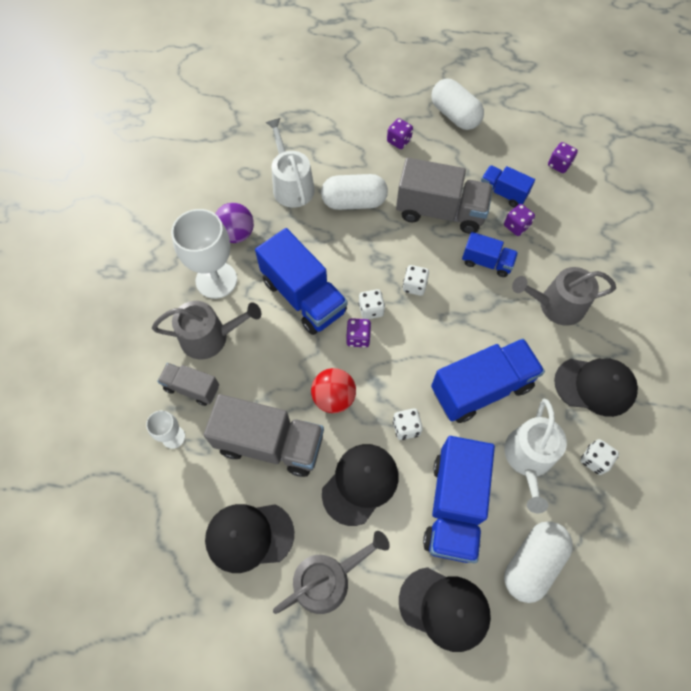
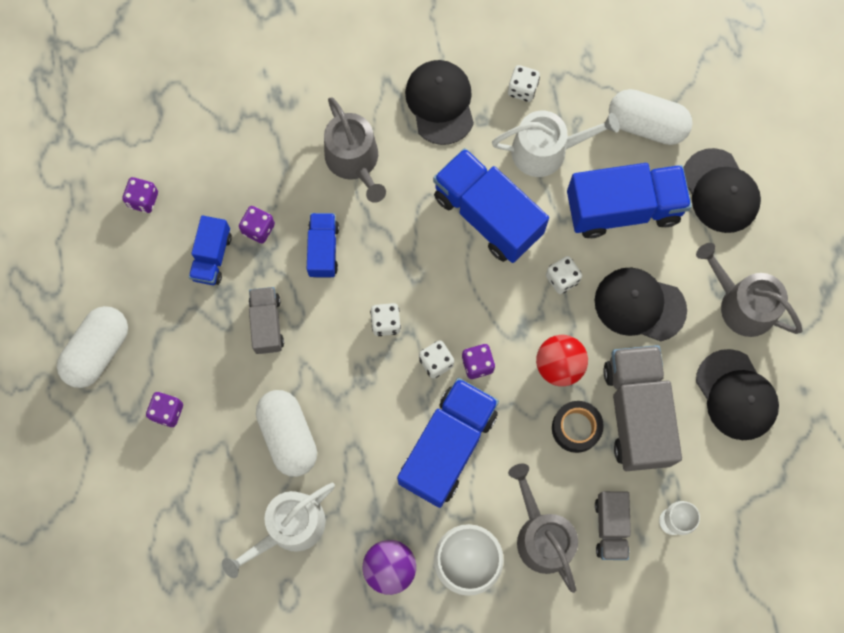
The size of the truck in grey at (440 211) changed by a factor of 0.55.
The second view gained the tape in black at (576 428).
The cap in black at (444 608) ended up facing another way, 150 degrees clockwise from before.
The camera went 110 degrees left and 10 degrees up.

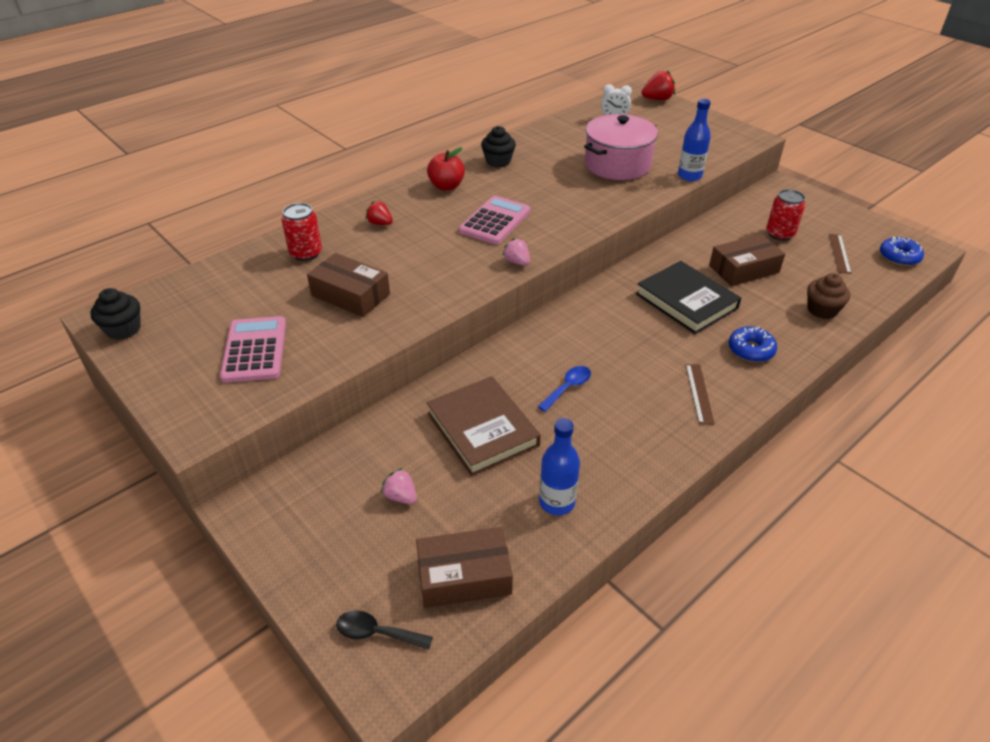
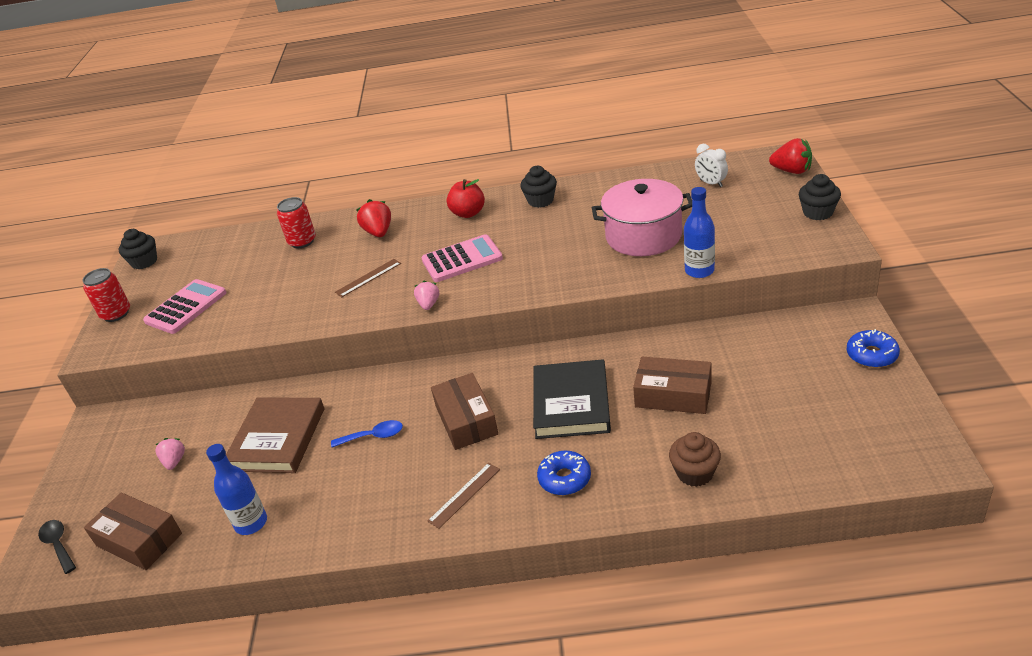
The can in red ended up elsewhere, having gone from (780 234) to (116 314).
The ruler in brown ended up elsewhere, having gone from (839 253) to (368 278).
The size of the strawberry in red at (380 223) changed by a factor of 1.53.
The box in brown ended up elsewhere, having gone from (350 295) to (466 420).
The second view gained the cupcake in black at (818 212).
The donut in blue ended up elsewhere, having gone from (899 257) to (871 355).
The camera went 45 degrees right and 5 degrees down.

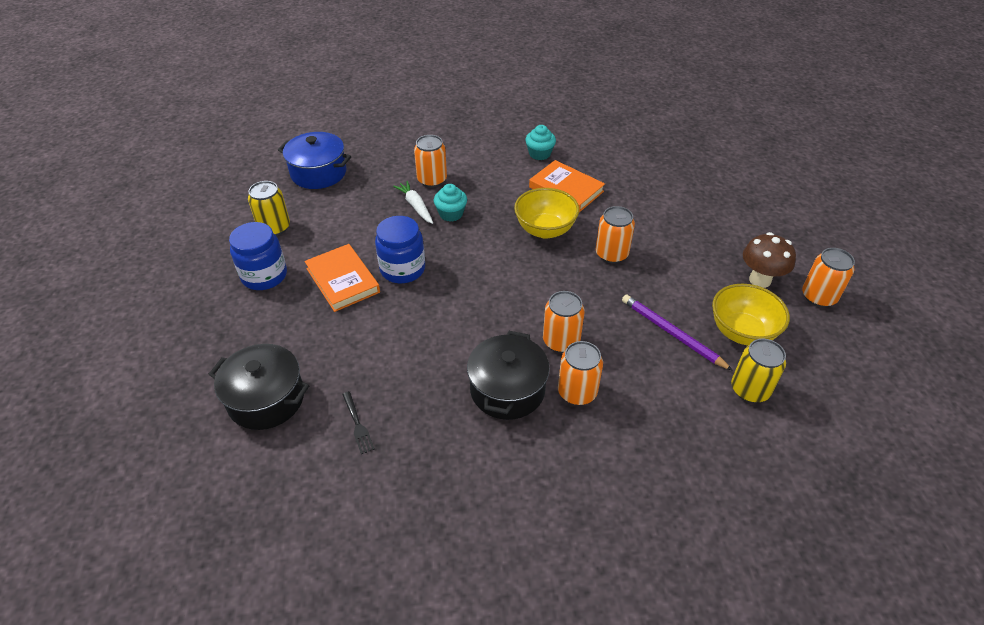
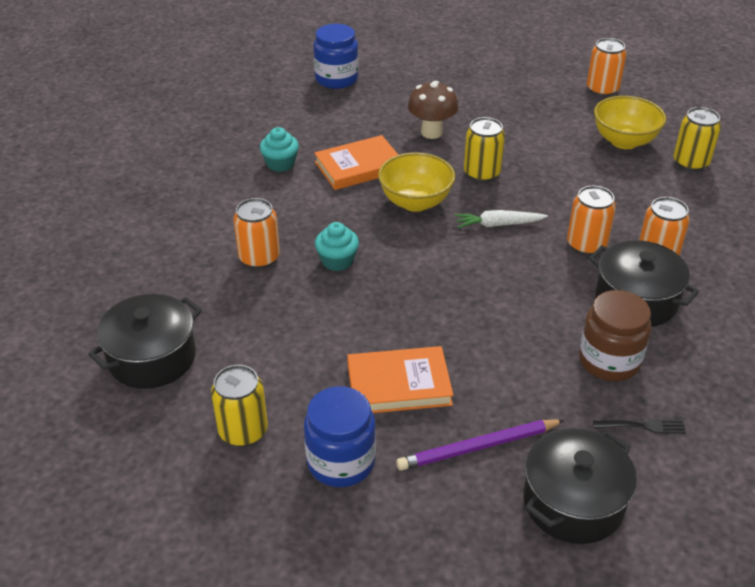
What was the pot in blue at (318 173) turned into the pot in black at (152 358).
The jar in blue ended up elsewhere, having gone from (402 269) to (336 79).
The pencil in purple ended up elsewhere, having gone from (672 333) to (478 447).
The mushroom in brown ended up elsewhere, having gone from (760 280) to (431 132).
The carrot in white ended up elsewhere, having gone from (415 206) to (498 224).
What was the can in orange at (611 254) turned into the can in yellow at (482 173).
The second view gained the jar in brown at (609 361).
The camera went 65 degrees left and 5 degrees down.

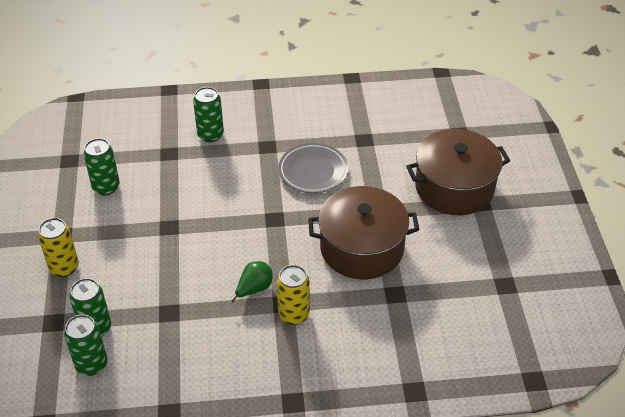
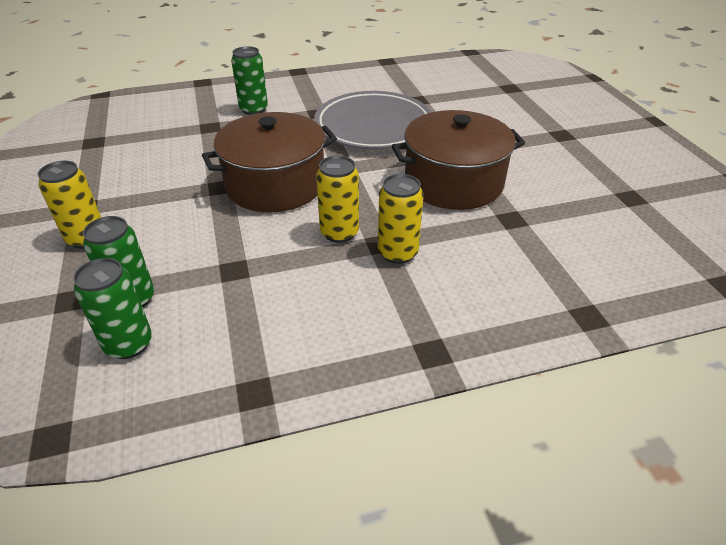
The pot in brown ended up elsewhere, having gone from (454 187) to (275 184).
The size of the plate in grey at (313 171) changed by a factor of 1.54.
Where the pear in green stood at (254 289), the can in yellow came to stand at (339 233).
The second view lost the can in green at (106 187).
The camera went 10 degrees left and 5 degrees down.

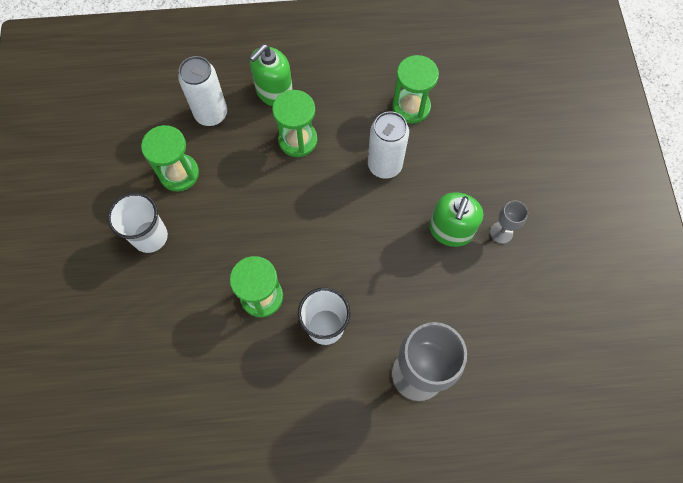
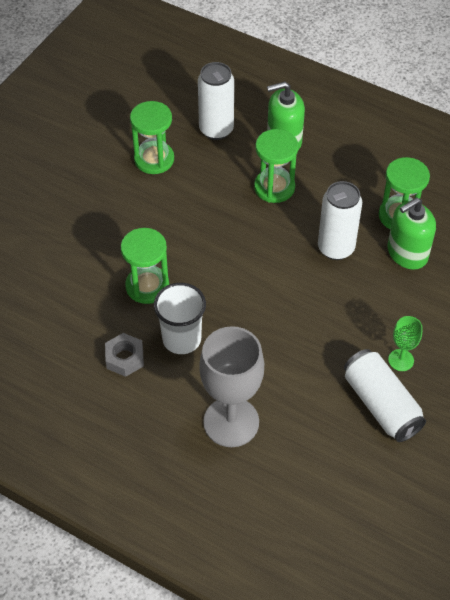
The second view gained the nut in grey at (125 358).
The second view gained the can in white at (381 404).
The soap dispenser in green ended up elsewhere, having gone from (450 230) to (407 253).
What was the goblet in grey at (501 232) turned into the goblet in green at (401 360).
The second view lost the cup in white at (150 236).
The camera went 35 degrees right and 15 degrees down.

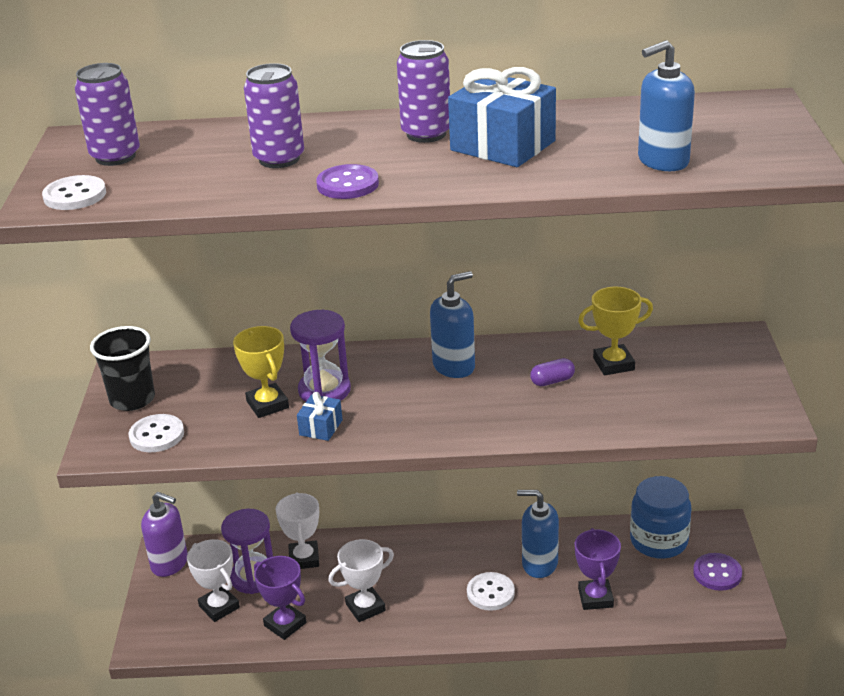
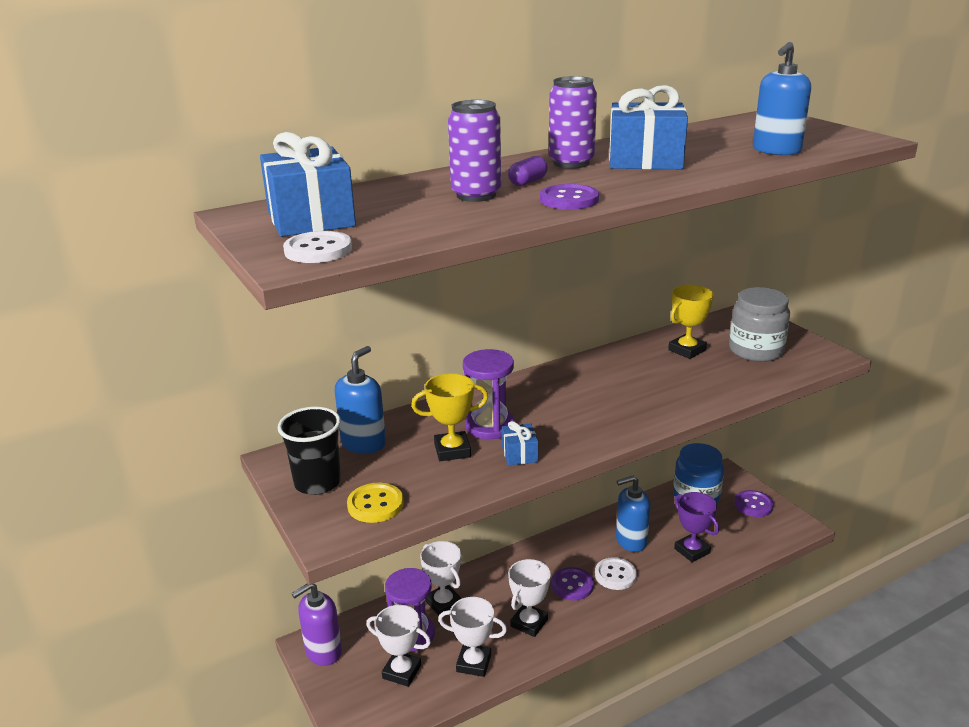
Where the can in purple stood at (115 157), the gift in blue came to stand at (311 219).
The soap dispenser in purple at (170 563) ended up facing another way, 150 degrees clockwise from before.
The soap dispenser in blue ended up elsewhere, having gone from (454 366) to (363 443).
What was the button in white at (157 435) turned into the button in yellow at (375 505).
The trophy in yellow at (267 404) ended up facing another way, 45 degrees counterclockwise from before.
What was the trophy in purple at (285 624) turned into the trophy in white at (474 663).
The capsule in purple ended up elsewhere, having gone from (552 381) to (528 182).
The second view gained the button in purple at (572 585).
The second view gained the jar in grey at (756 350).
The camera went 30 degrees left and 5 degrees down.

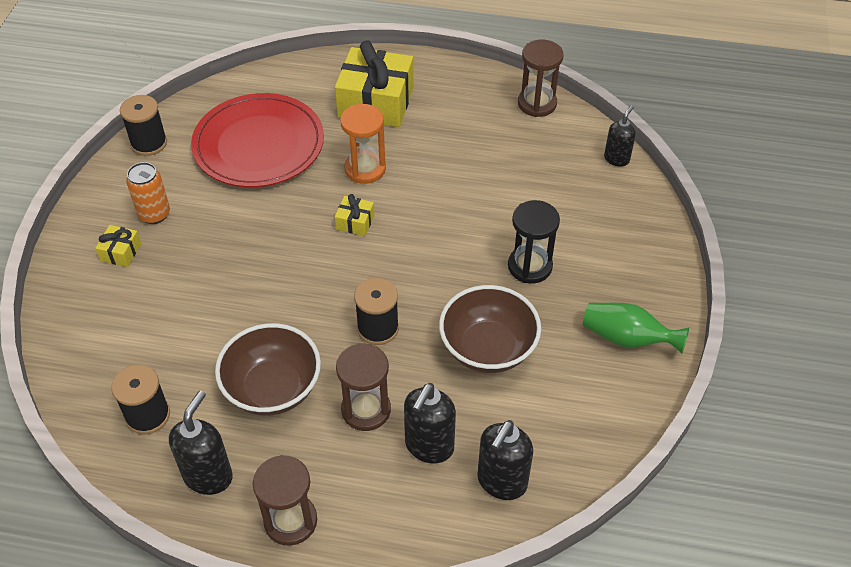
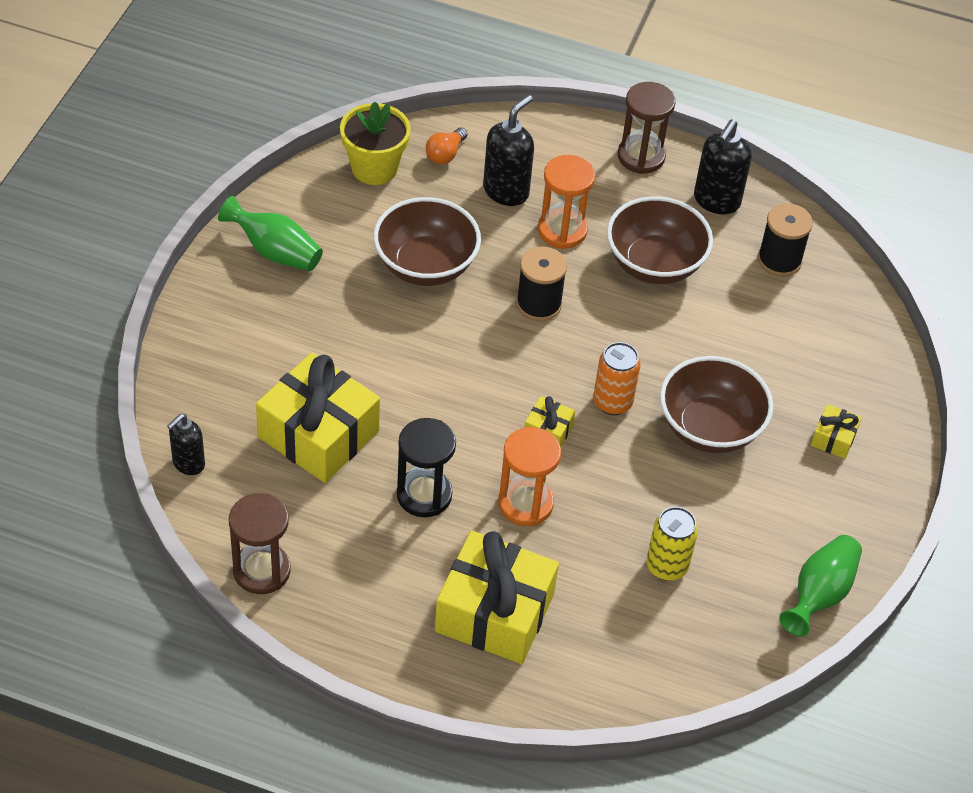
The second view gained the gift in yellow at (318 434).
The second view gained the flower pot in yellow at (374 168).
The hourglass in black ended up elsewhere, having gone from (530 266) to (424 495).
Where the soap dispenser in black stood at (501 482), the light bulb in orange came to stand at (445 154).
What was the hourglass in brown at (366 410) turned into the hourglass in orange at (562 230).
The can in orange ended up elsewhere, having gone from (154 214) to (612 402).
Where the plate in red stood at (259 144), the can in yellow came to stand at (666 566).
The second view gained the bowl in brown at (709 428).
Where the spool in black stood at (149 143), the vase in green came to stand at (819 594).
The camera went 175 degrees left and 0 degrees up.

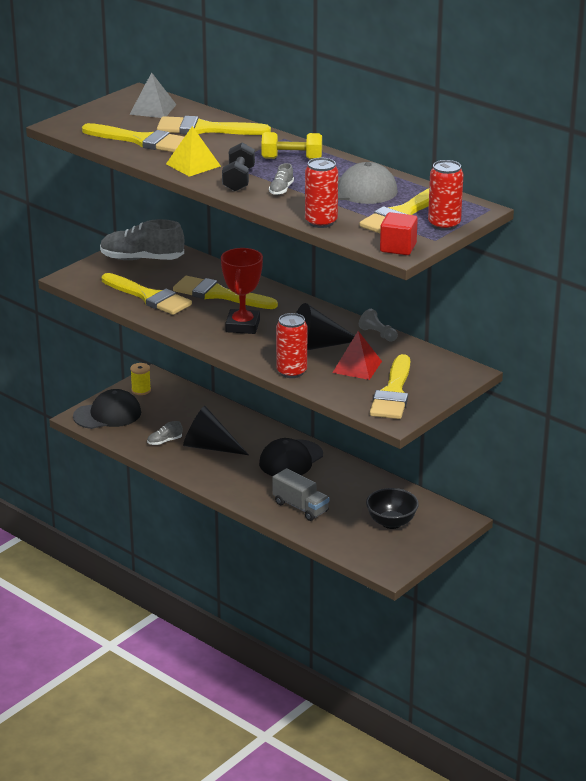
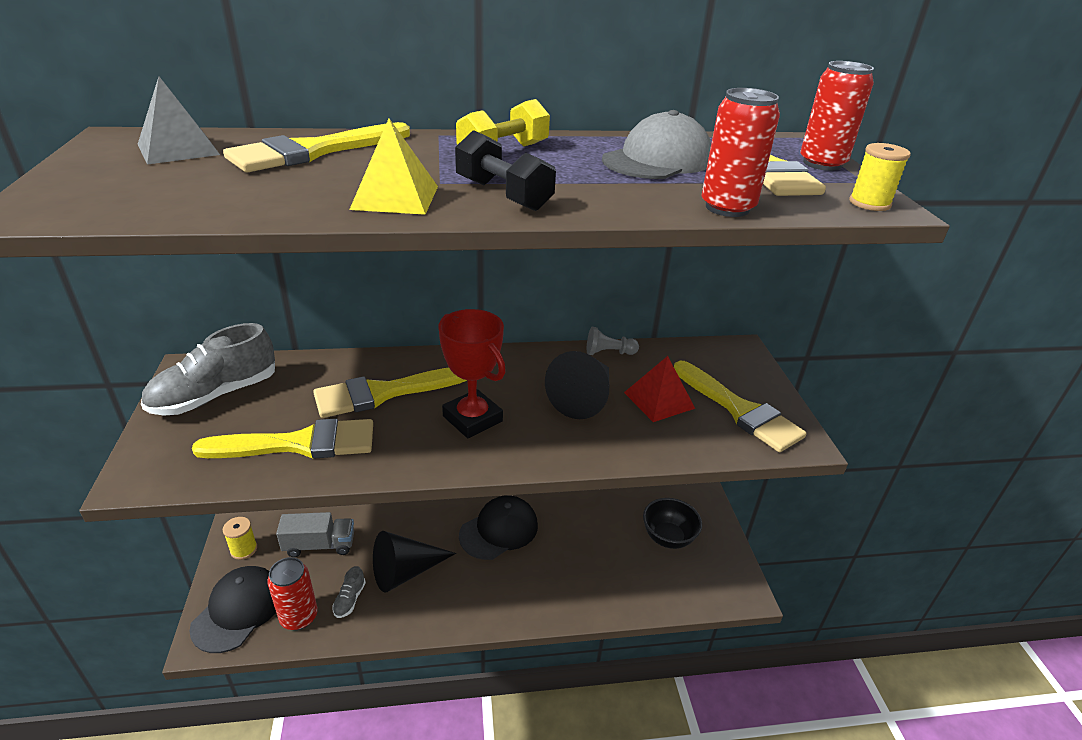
The can in red ended up elsewhere, having gone from (291 372) to (299 617).
The truck in grey ended up elsewhere, having gone from (300 507) to (319 545).
The cap in black at (291 459) ended up facing another way, 120 degrees counterclockwise from before.
Where the cube in red stood at (398 247), the spool in yellow came to stand at (869 203).
The second view lost the brush in yellow at (141 140).
The second view lost the shoe in grey at (281 190).
The camera went 50 degrees left and 5 degrees up.

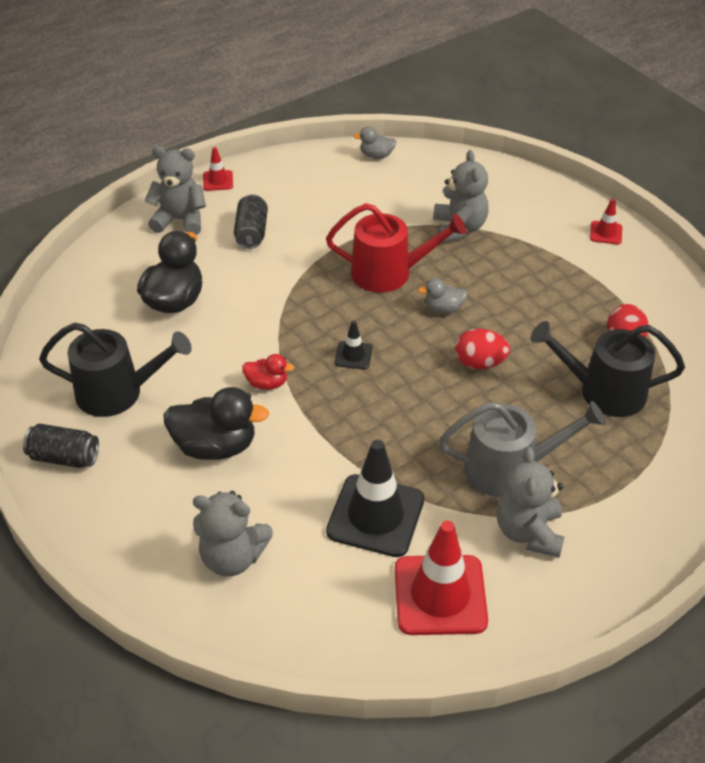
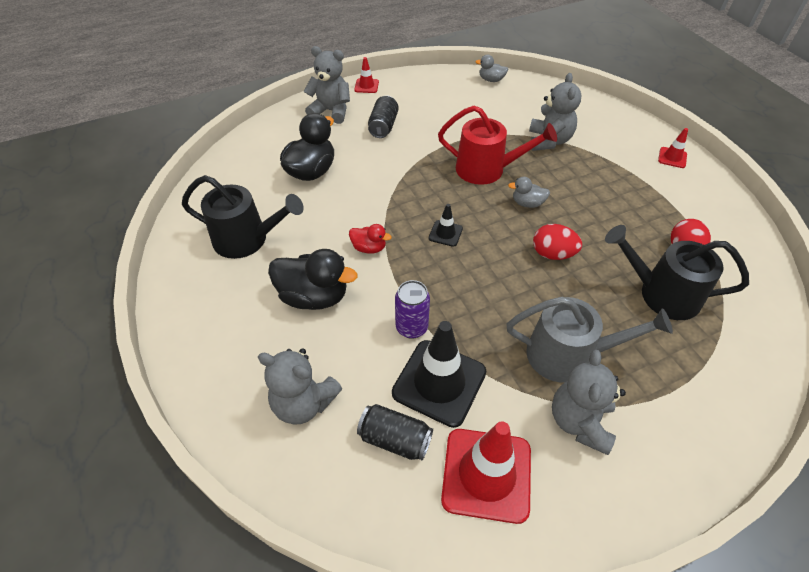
The can in black ended up elsewhere, having gone from (64 457) to (395 439).
The second view gained the can in purple at (411 327).
The camera went 10 degrees right and 5 degrees up.

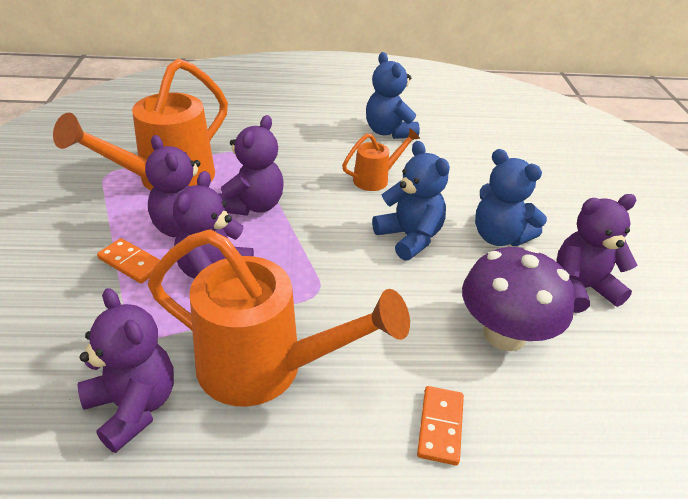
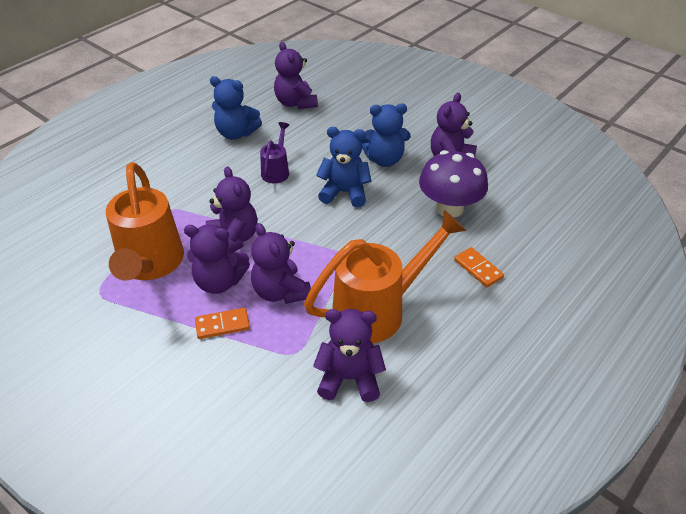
What was the watering can in orange at (376 179) turned into the watering can in purple at (276 171).
The second view gained the teddy bear in purple at (295 103).
The camera went 45 degrees left and 5 degrees up.

